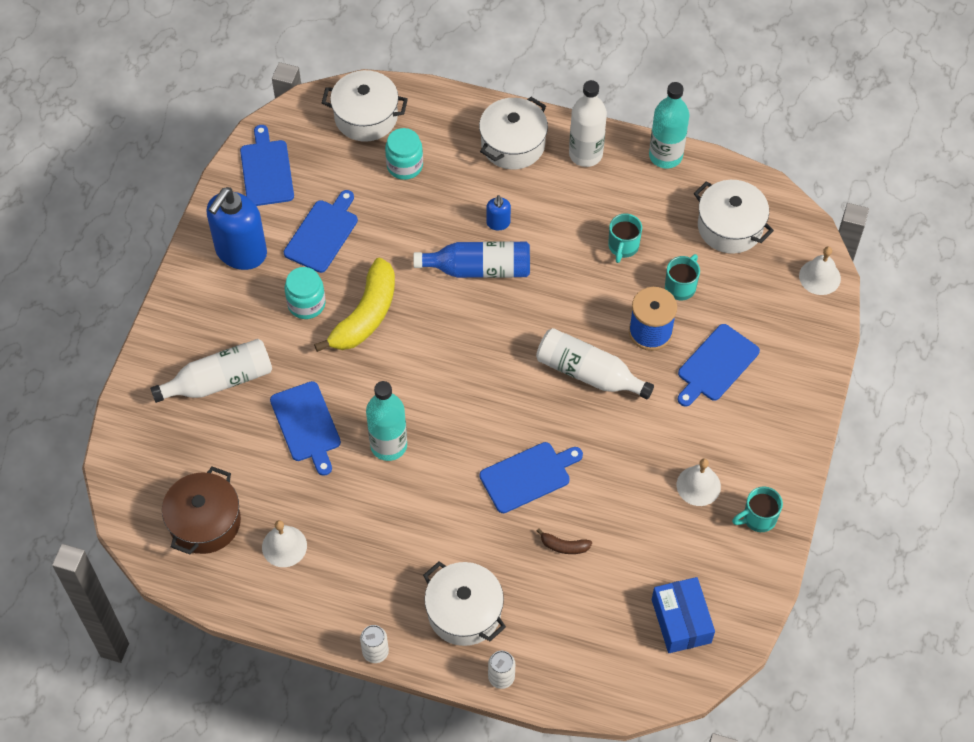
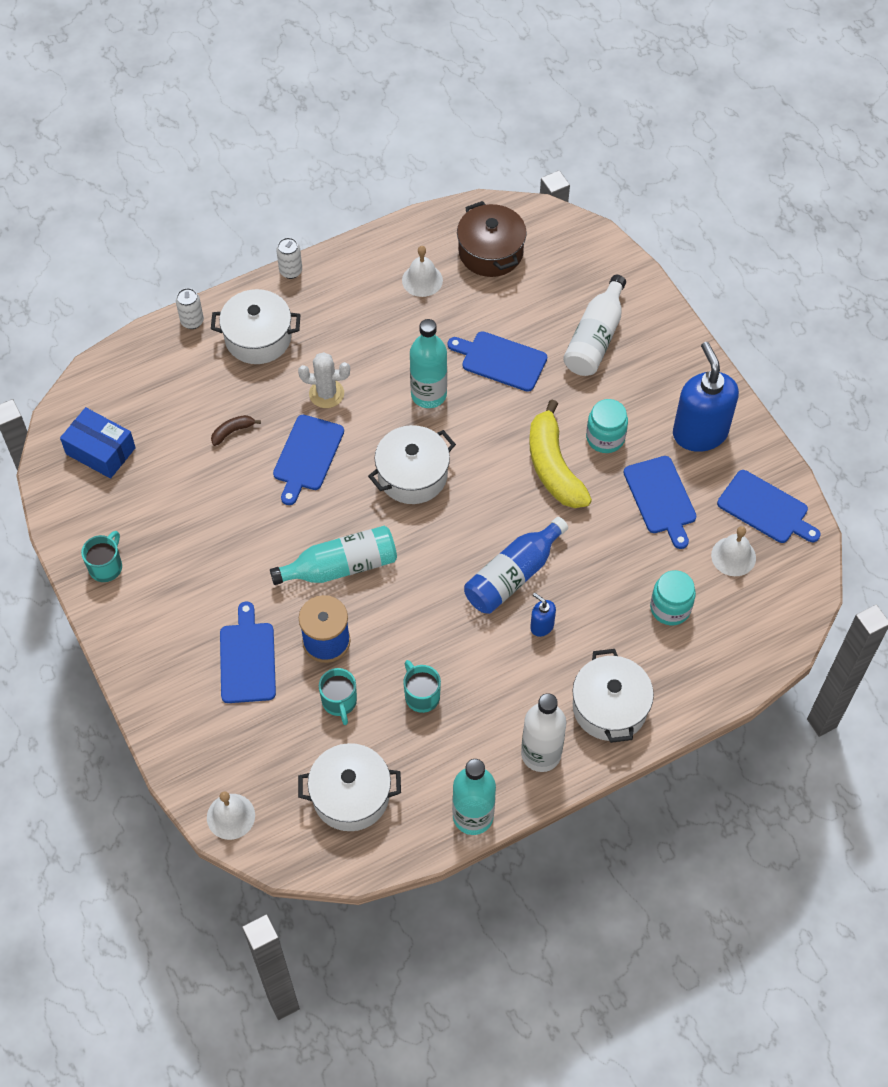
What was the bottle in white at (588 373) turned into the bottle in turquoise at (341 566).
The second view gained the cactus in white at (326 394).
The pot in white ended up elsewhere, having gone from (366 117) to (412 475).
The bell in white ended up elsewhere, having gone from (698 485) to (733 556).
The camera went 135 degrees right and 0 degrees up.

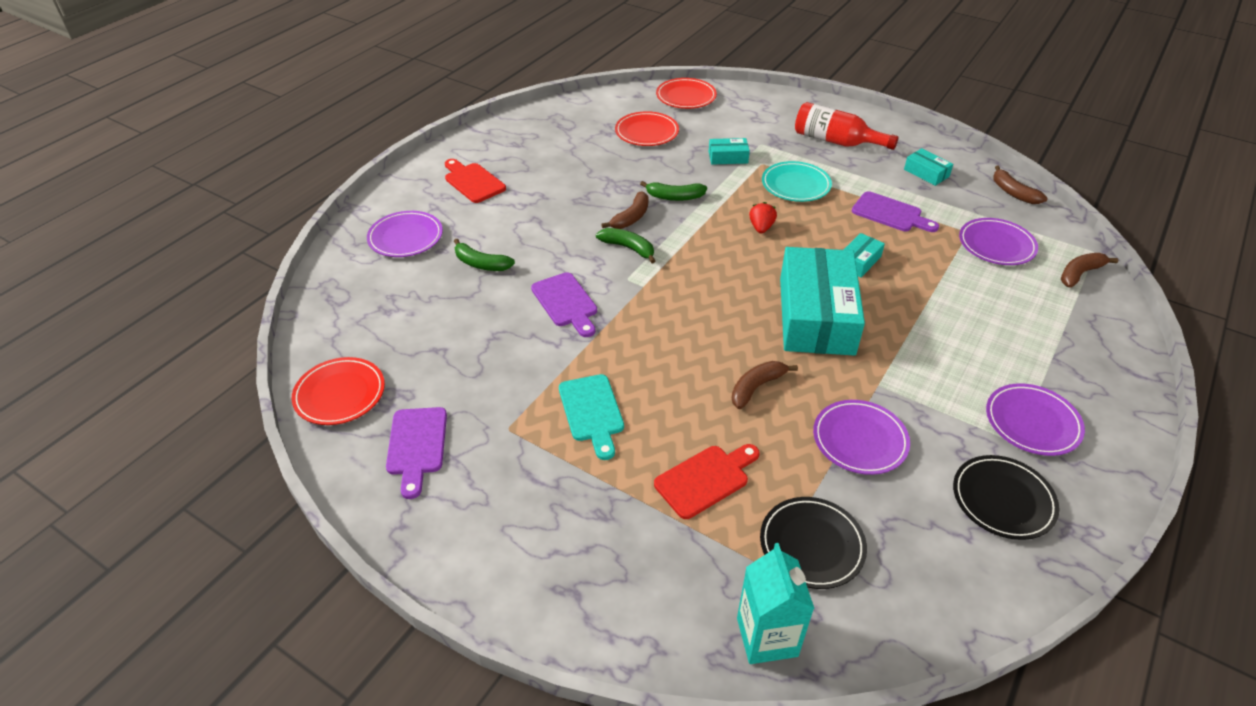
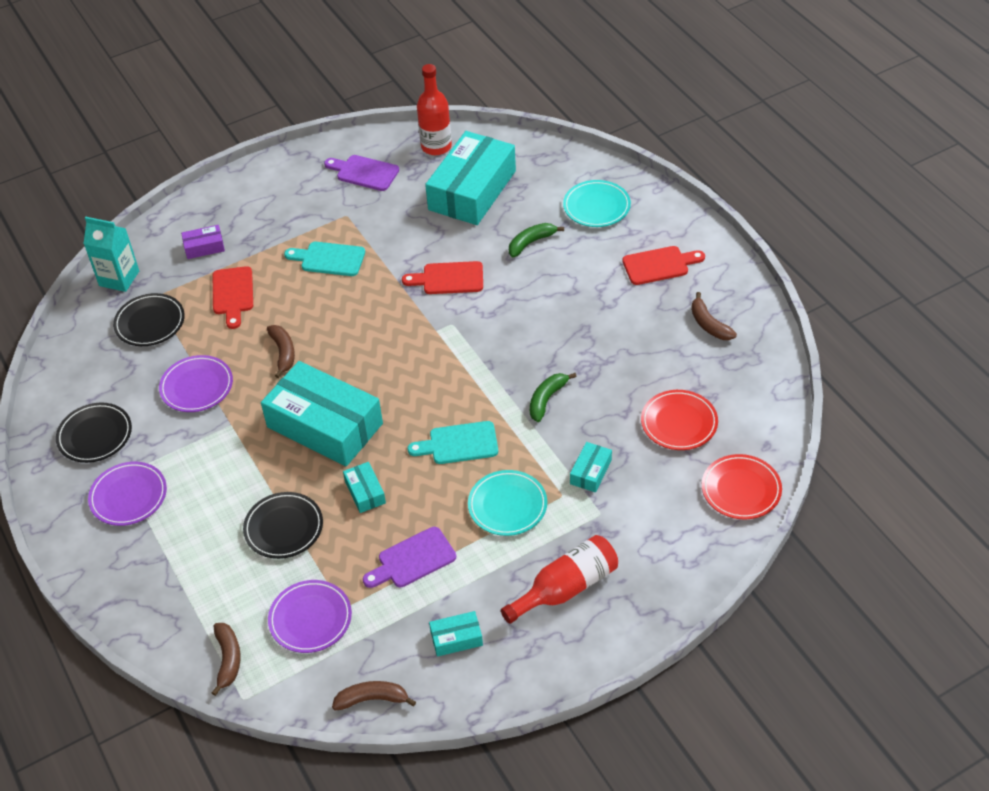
The second view gained the box in purple at (204 247).
The second view gained the plate in black at (284 528).
What was the cutting board in purple at (566 303) turned into the cutting board in red at (449 278).
Where the strawberry in red stood at (761 228), the cutting board in turquoise came to stand at (459 443).
Where the plate in red stood at (340 394), the bottle in red came to stand at (436 146).
The second view gained the box in turquoise at (472 190).
What was the plate in purple at (405 237) turned into the plate in turquoise at (596 207).
The banana in brown ended up elsewhere, having gone from (631 217) to (709 324).
The second view lost the banana in green at (628 248).
The camera went 120 degrees right and 5 degrees up.

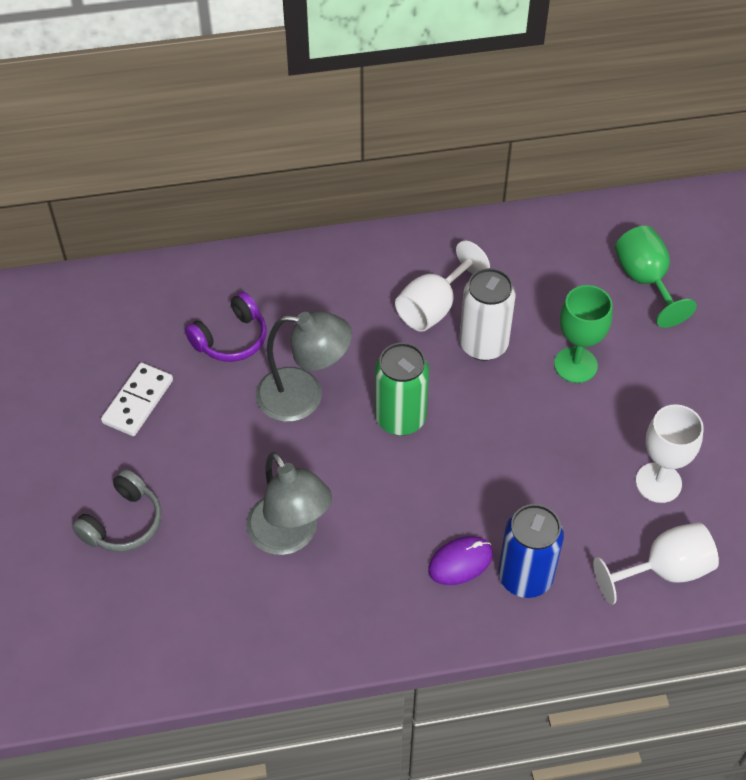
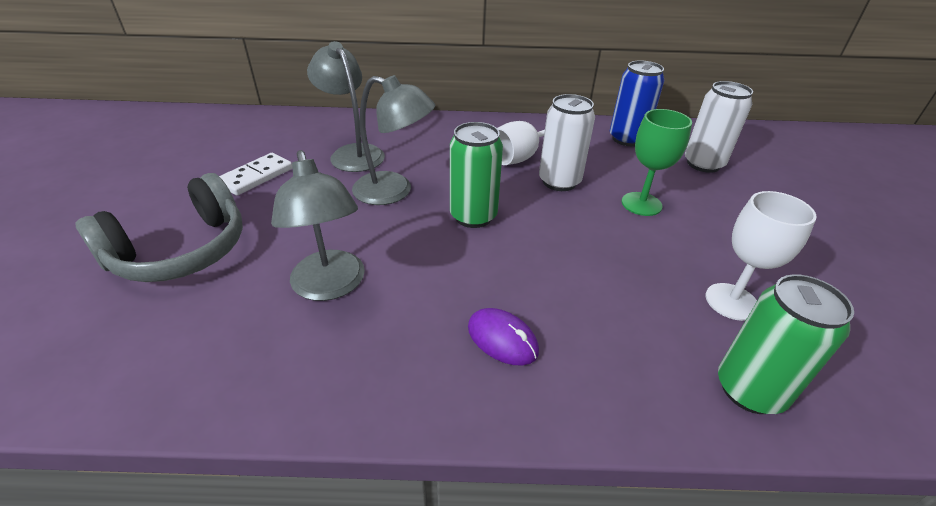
The size of the headphones in grey at (123 523) changed by a factor of 1.65.
Where the headphones in purple stood at (231 339), the lamp in grey came to stand at (353 153).
The mouse in purple at (460 562) ended up facing another way, 60 degrees clockwise from before.
The can in blue ended up elsewhere, having gone from (525 577) to (627 139).
Where the goblet in green stood at (645 281), the can in white came to stand at (703 164).
Where the goblet in white stood at (664 570), the can in green came to stand at (749 390).
The camera went 10 degrees right and 15 degrees down.

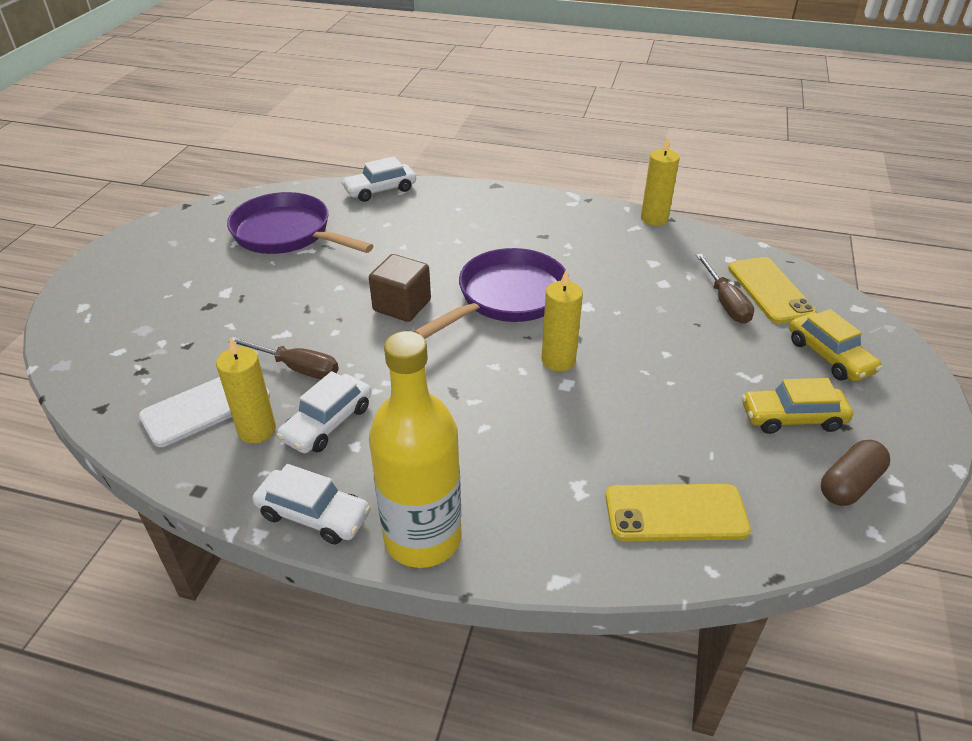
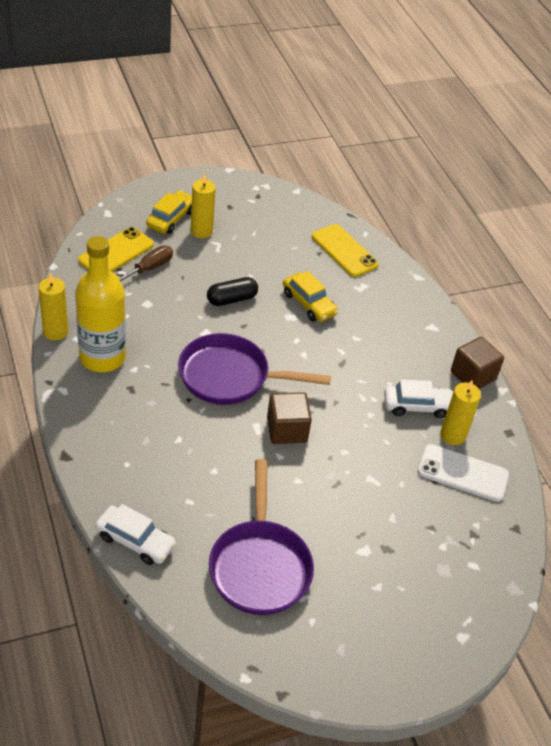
The bottle in yellow ended up elsewhere, having gone from (423 538) to (102 358).
The candle in yellow ended up elsewhere, having gone from (558 360) to (201 231).
The second view gained the capsule in black at (231 299).
The car in yellow ended up elsewhere, having gone from (792 417) to (309 304).
Where the car in white stood at (313 515), the cube in brown came to stand at (473 376).
The second view lost the screwdriver in brown at (297 368).
The second view lost the capsule in brown at (849 484).
The camera went 130 degrees left and 5 degrees up.

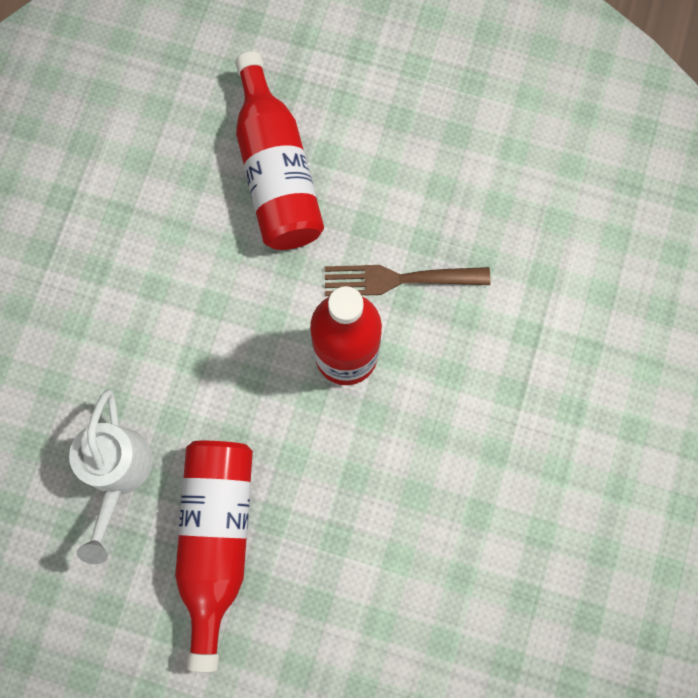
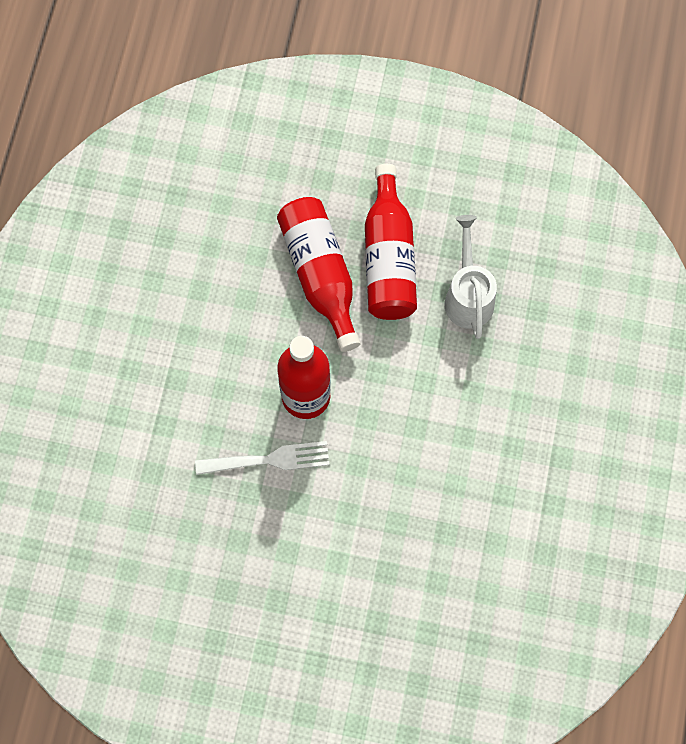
What was the fork in brown at (398 279) turned into the fork in white at (269 459).
The bottle in red ended up elsewhere, having gone from (276 171) to (320 275).
The camera went 175 degrees right and 5 degrees down.

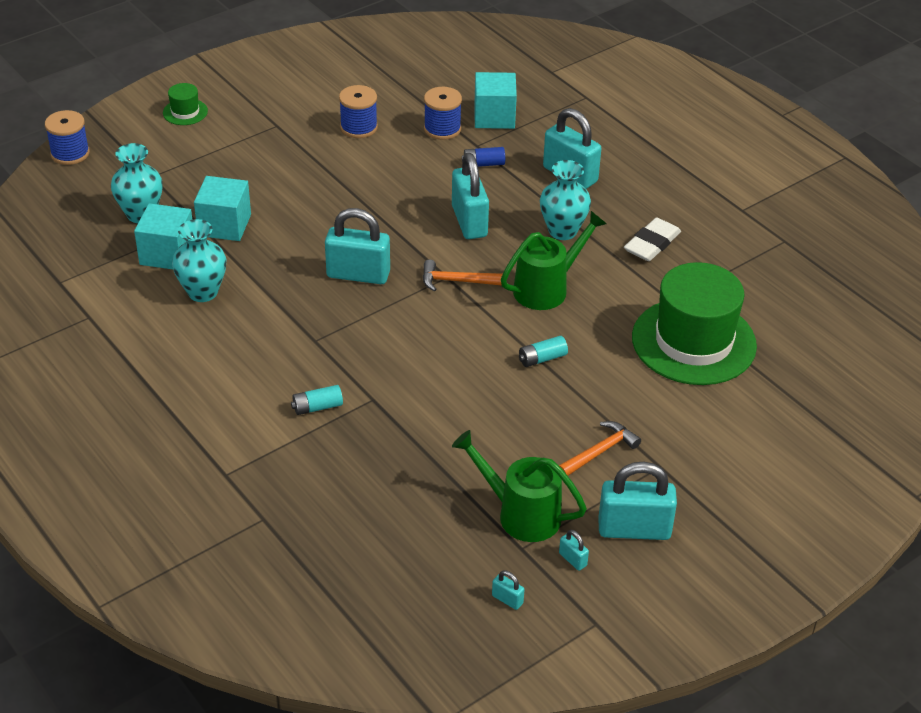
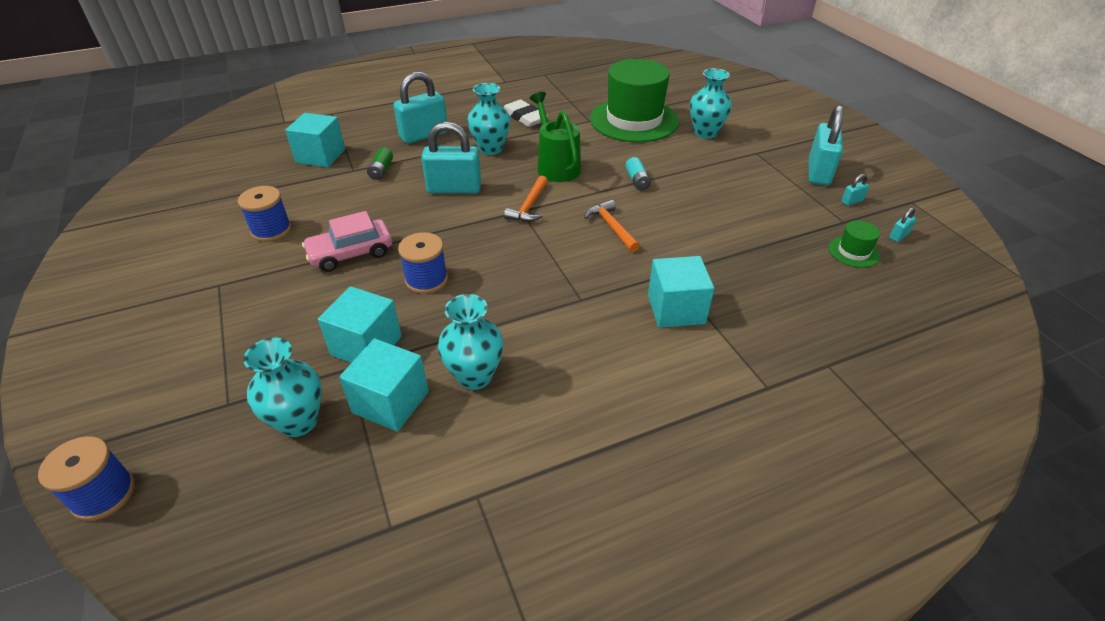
The second view gained the car in pink at (351 253).
What was the battery in blue at (483 164) turned into the battery in green at (381 170).
The spool in blue ended up elsewhere, having gone from (442 129) to (426 279).
The hammer in orange ended up elsewhere, having gone from (599 452) to (611 227).
Where the battery in turquoise stood at (317 407), the cube in turquoise came to stand at (676 309).
The second view gained the vase in turquoise at (705 133).
The hat in green ended up elsewhere, having gone from (185 112) to (853 252).
The second view lost the padlock in turquoise at (358 274).
The second view lost the watering can in green at (520 513).
The camera went 75 degrees left and 0 degrees up.

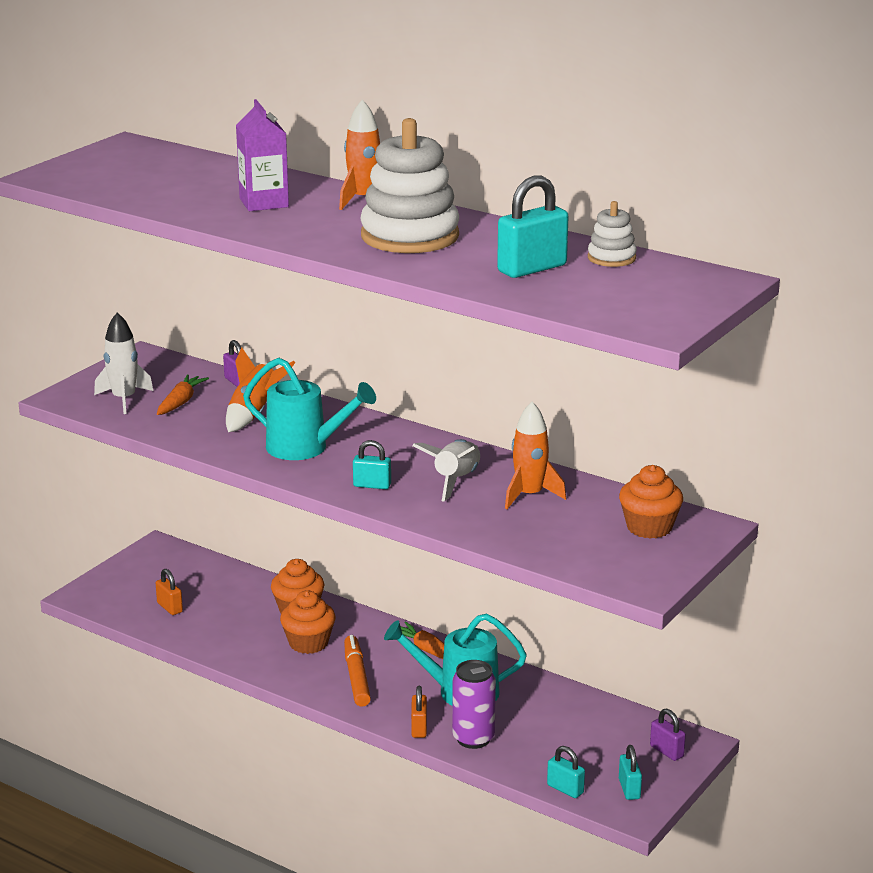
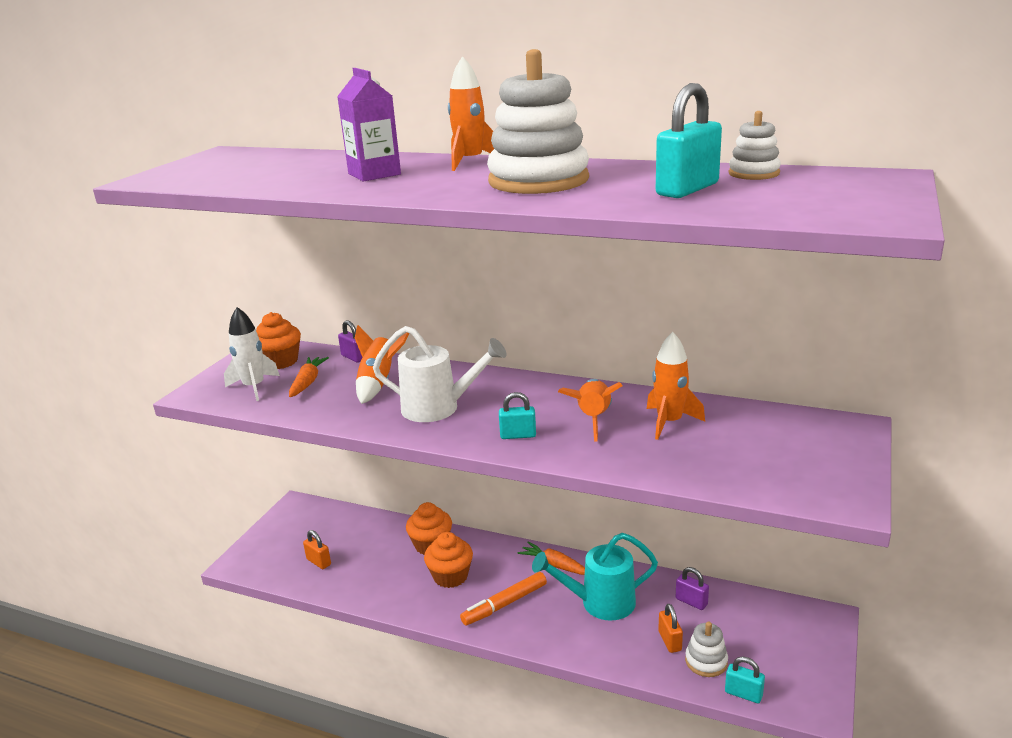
The cupcake in orange ended up elsewhere, having gone from (649 527) to (280 361).
What was the watering can in turquoise at (305 448) turned into the watering can in white at (439 408).
The marker in orange at (356 677) ended up facing another way, 105 degrees counterclockwise from before.
What was the rocket in white at (455 481) turned into the rocket in orange at (593 419).
The padlock in orange ended up elsewhere, having gone from (419 728) to (669 641).
The padlock in purple ended up elsewhere, having gone from (666 751) to (691 601).
The second view gained the stacking toy in white at (706 661).
The second view lost the can in purple at (473 738).
The second view lost the padlock in turquoise at (629 789).
The camera went 10 degrees left and 0 degrees up.

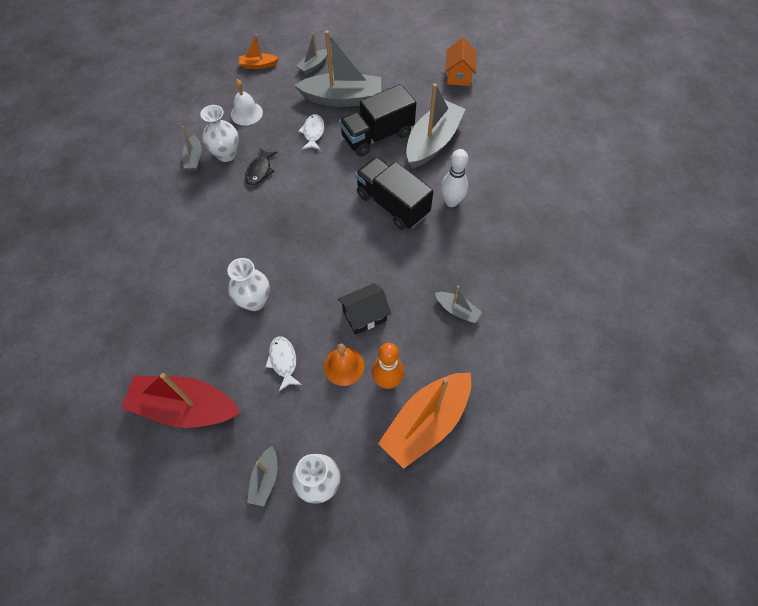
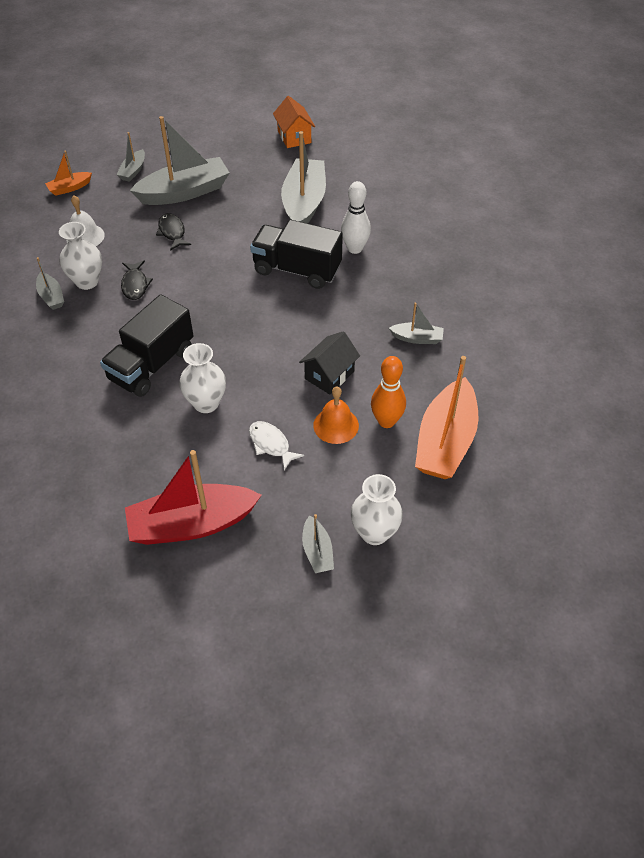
The truck in black ended up elsewhere, having gone from (377 136) to (152 365).
What was the fish in white at (313 132) turned into the fish in black at (172 232).
The camera went 25 degrees left and 10 degrees down.

